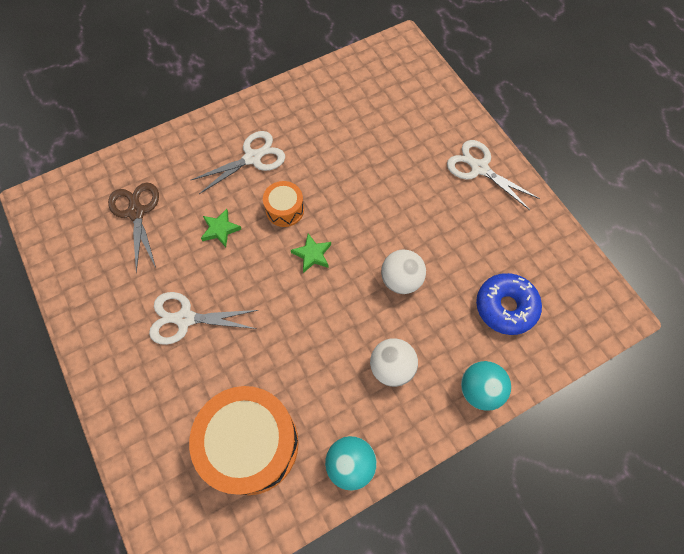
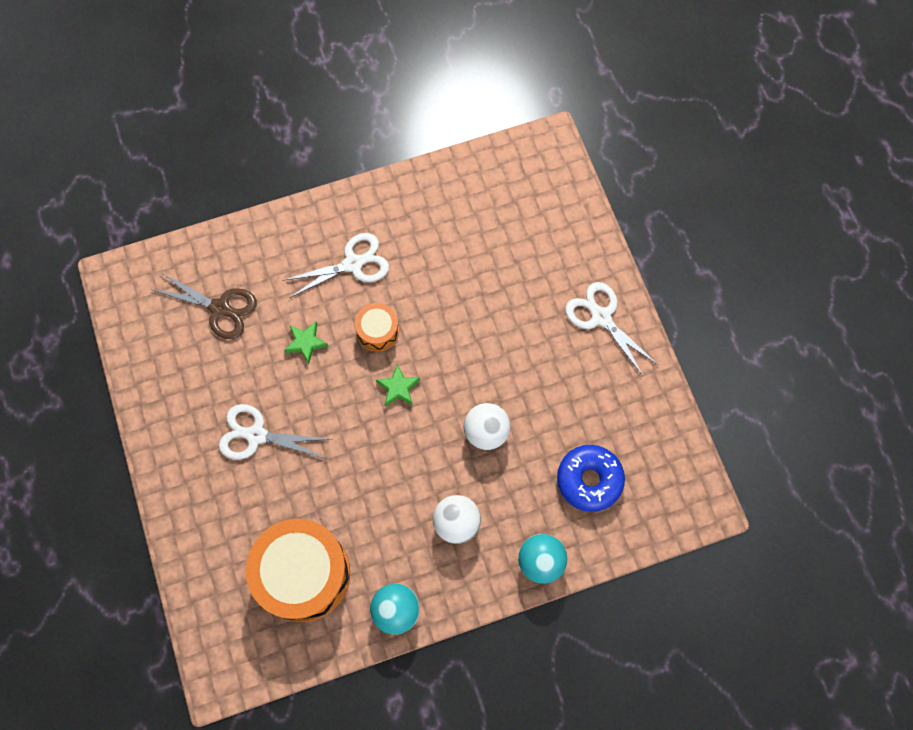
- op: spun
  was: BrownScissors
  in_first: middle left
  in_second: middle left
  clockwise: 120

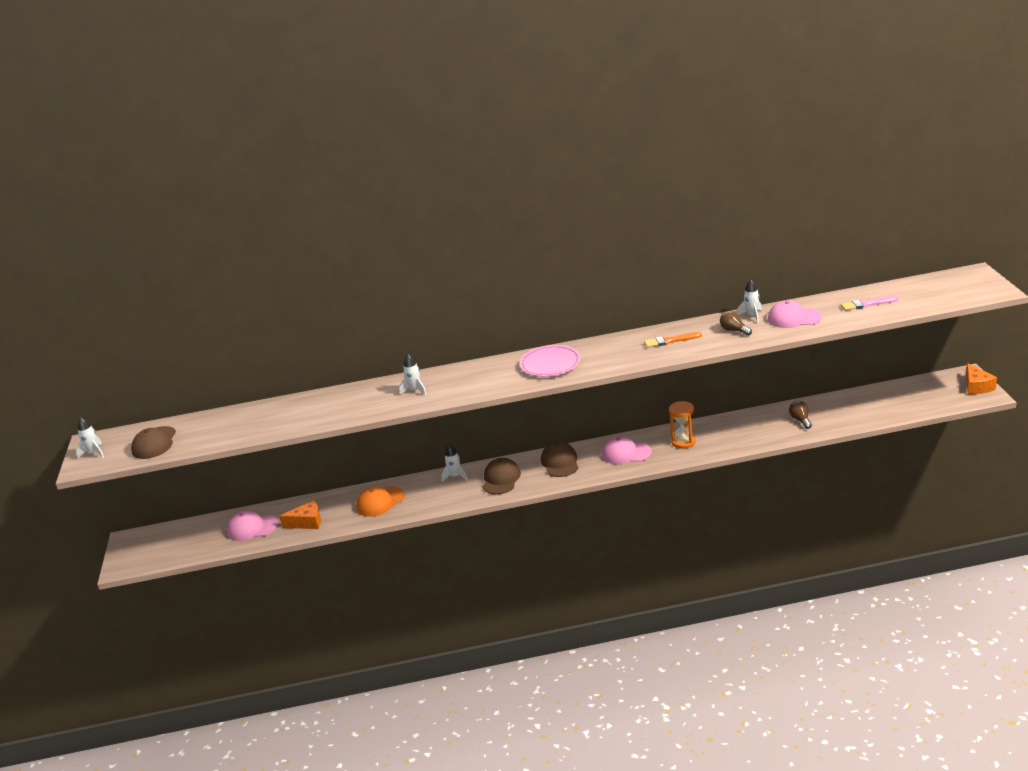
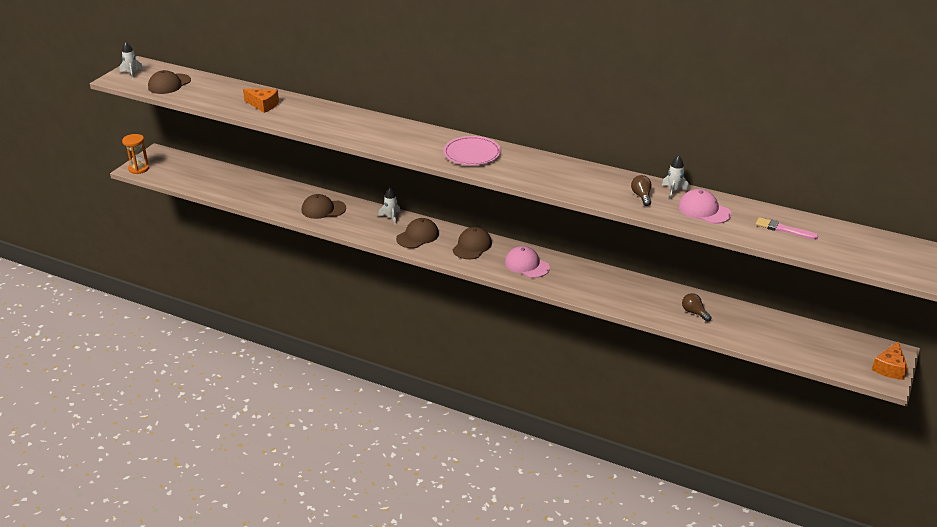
- op: relocated
  was: OrangeHourglass
  in_first: centre
  in_second: top left
- op: relocated
  was: OrangeCheese (no. 1 from left)
  in_first: bottom left
  in_second: top left
- op: colour
  was: OrangeCap
  now: BrownCap (no. 2 from left)
  in_first: centre
  in_second: centre
- op: spun
  was: BrownLightBulb (no. 2 from left)
  in_first: middle right
  in_second: middle right
  clockwise: -60
- op: missing
  was: PinkCap (no. 1 from left)
  in_first: bottom left
- op: missing
  was: WhiteRocket (no. 2 from left)
  in_first: centre
- op: missing
  was: OrangeBrush
  in_first: centre

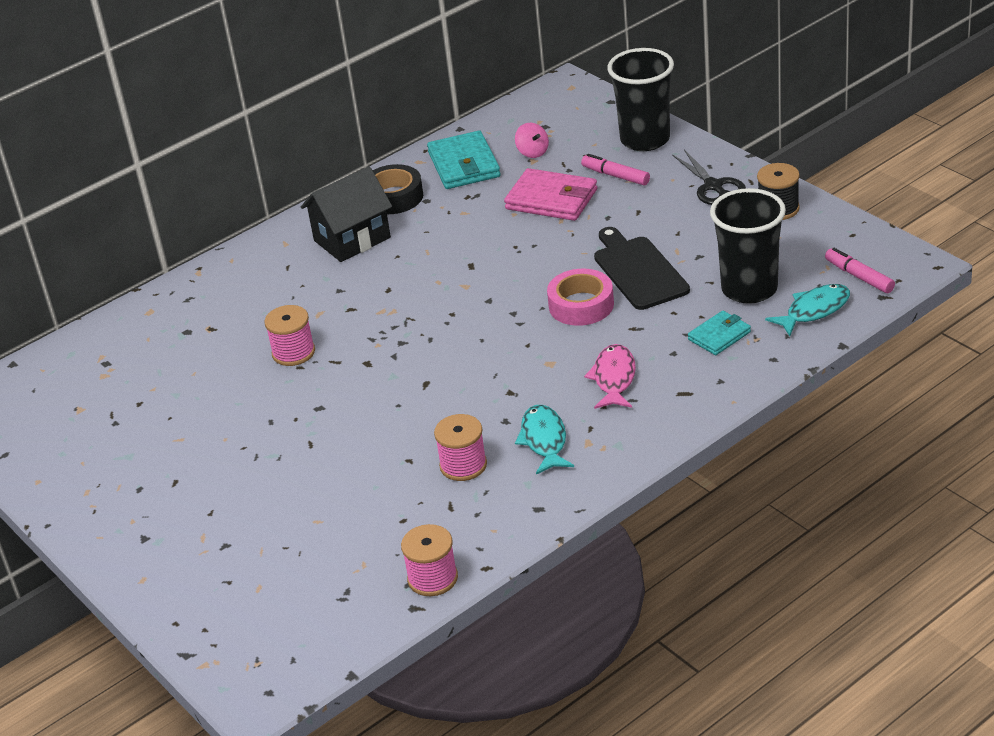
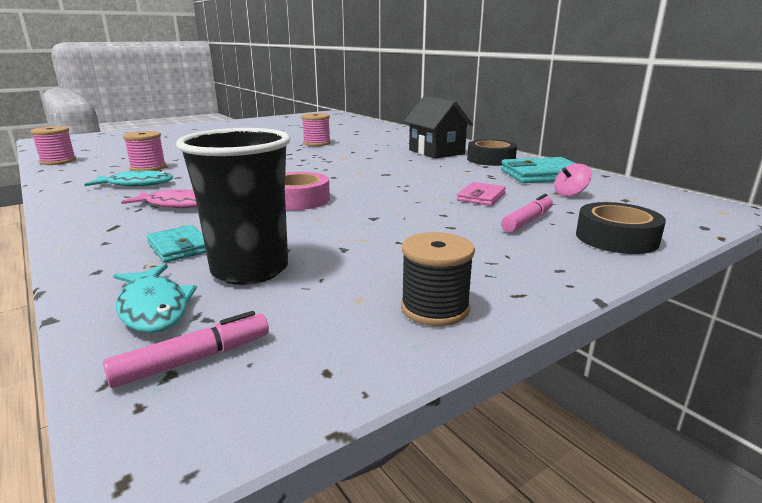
- op: size
  was: PinkWallet
  in_first: top centre
  in_second: centre
  ratio: 0.59
- op: exchanged
  was: BlackCup (no. 1 from left)
  now: BlackTape (no. 2 from left)
  in_first: top centre
  in_second: middle right
- op: missing
  was: BlackCuttingBoard
  in_first: centre
- op: missing
  was: BlackScissors
  in_first: top right

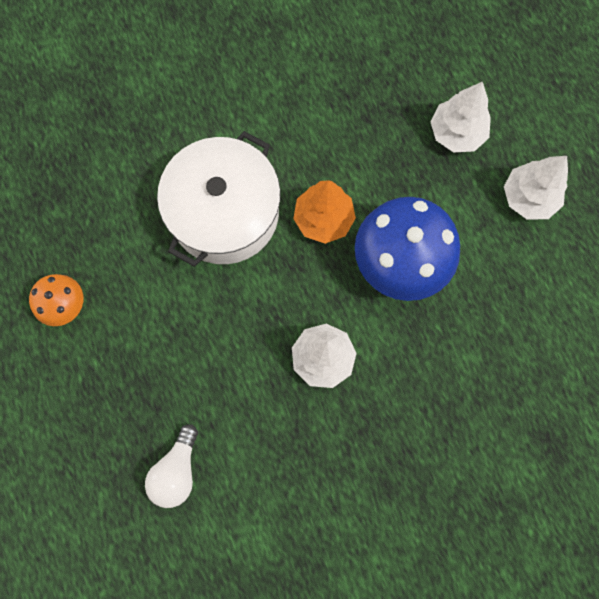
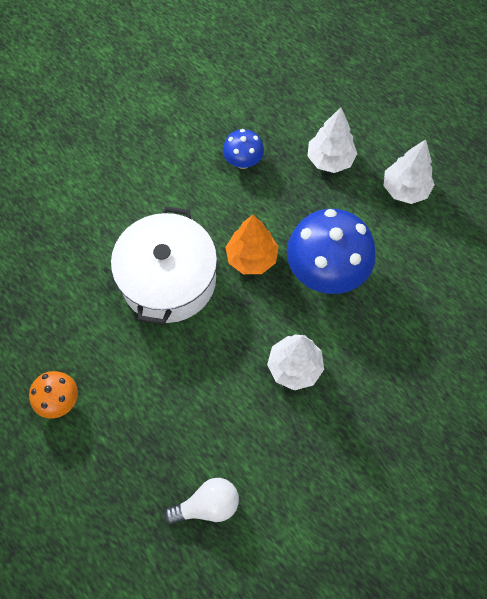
- op: spun
  was: WhiteLightBulb
  in_first: bottom left
  in_second: bottom centre
  clockwise: -105
- op: appeared
  now: BlueMushroom (no. 1 from left)
  in_second: top centre

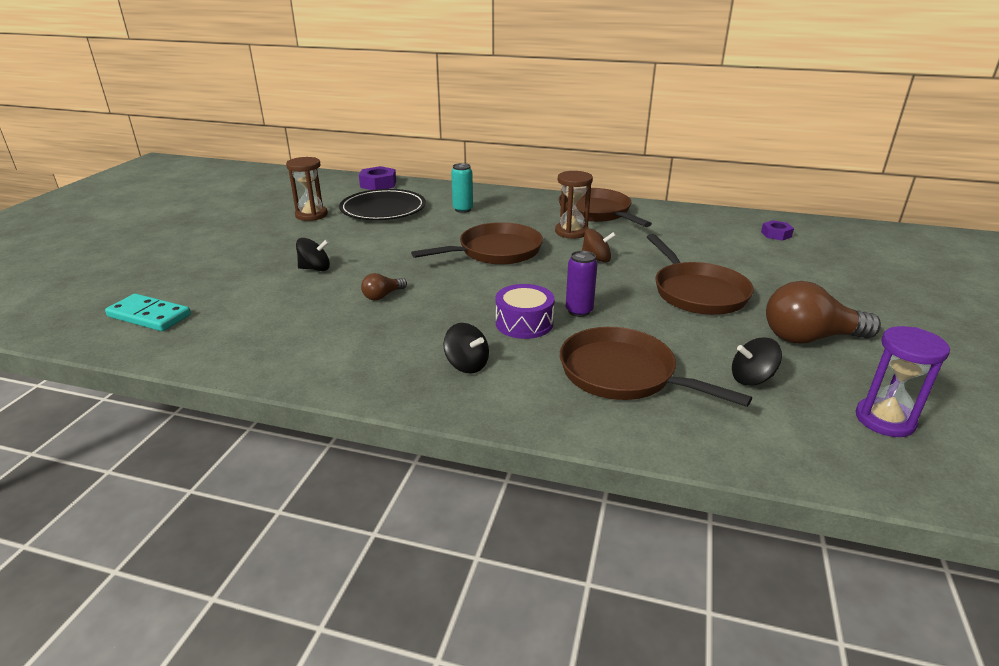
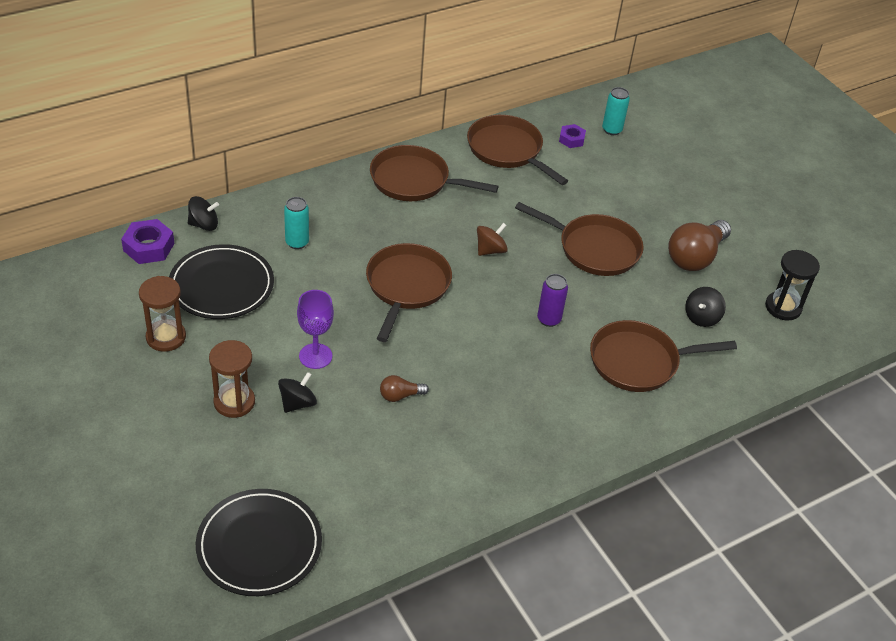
- op: relocated
  was: BlackSpinningTop (no. 2 from left in the first image)
  now: BlackSpinningTop (no. 1 from left)
  in_first: centre
  in_second: top left
- op: exchanged
  was: TurquoiseDomino
  now: BlackPlate (no. 2 from left)
  in_first: middle left
  in_second: bottom left
- op: relocated
  was: BrownHourglass (no. 2 from left)
  in_first: top centre
  in_second: middle left
- op: appeared
  now: PurpleGoblet
  in_second: centre
- op: spun
  was: BrownLightBulb (no. 1 from left)
  in_first: centre
  in_second: centre
  clockwise: 75
- op: appeared
  now: BrownPan (no. 3 from left)
  in_second: top centre
- op: appeared
  now: TurquoiseCan (no. 2 from left)
  in_second: top right
- op: colour
  was: PurpleHourglass
  now: BlackHourglass
  in_first: middle right
  in_second: middle right
- op: missing
  was: PurpleDrum
  in_first: centre

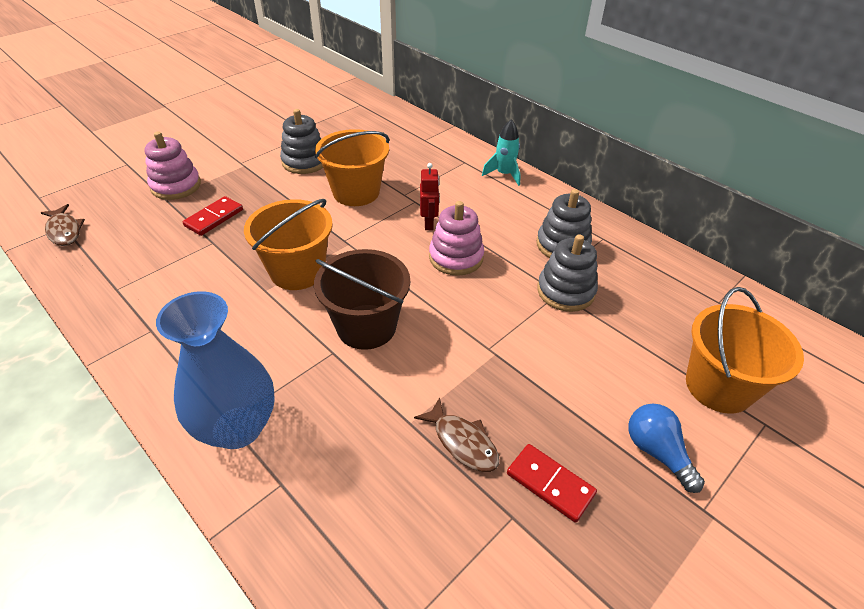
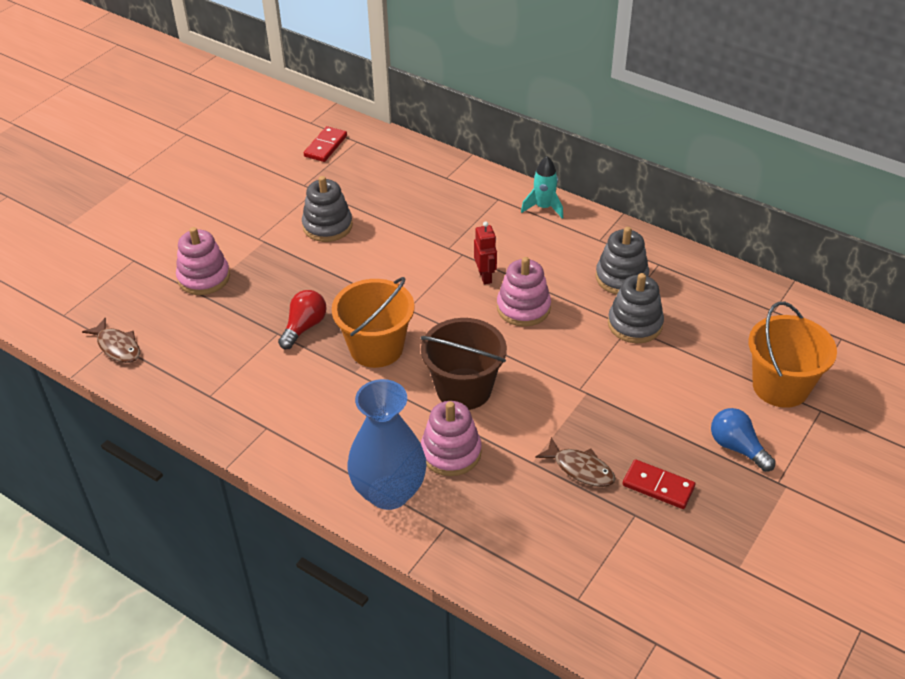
- op: appeared
  now: RedLightBulb
  in_second: centre
- op: relocated
  was: RedDomino (no. 1 from left)
  in_first: middle left
  in_second: top centre
- op: appeared
  now: PinkStackingToy (no. 2 from left)
  in_second: centre
- op: missing
  was: OrangeBucket (no. 2 from left)
  in_first: top centre

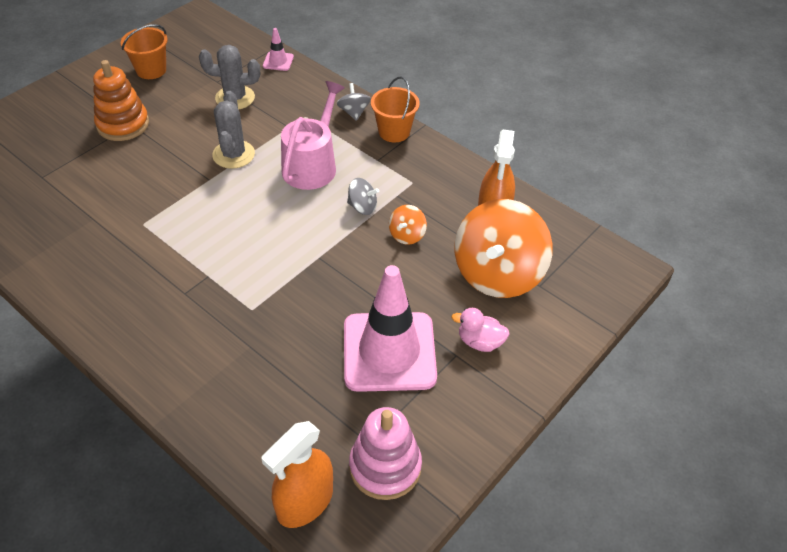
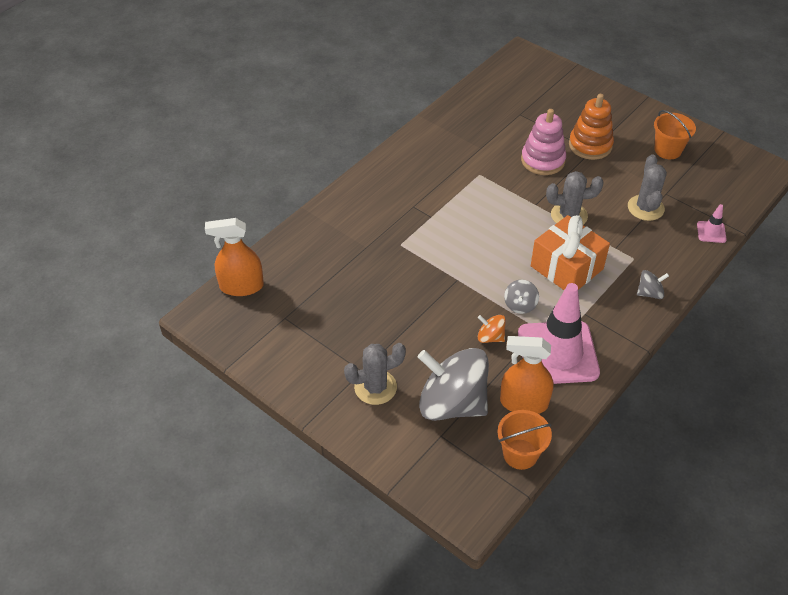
- op: spun
  was: OrangeSprayBottle (no. 1 from left)
  in_first: bottom centre
  in_second: middle left
  clockwise: -45
- op: exchanged
  was: PinkDuck
  now: GreyCactus (no. 1 from left)
  in_first: centre
  in_second: centre
- op: colour
  was: OrangeSpinningTop (no. 2 from left)
  now: GreySpinningTop (no. 1 from left)
  in_first: centre
  in_second: centre
- op: relocated
  was: OrangeBucket (no. 2 from left in the first image)
  now: OrangeBucket (no. 1 from left)
  in_first: top centre
  in_second: bottom centre
- op: relocated
  was: PinkTrafficCone (no. 2 from left in the first image)
  now: PinkTrafficCone (no. 1 from left)
  in_first: centre
  in_second: middle right
- op: relocated
  was: PinkStackingToy
  in_first: bottom centre
  in_second: top right
- op: exchanged
  was: PinkWateringCan
  now: OrangeGift
  in_first: top centre
  in_second: middle right

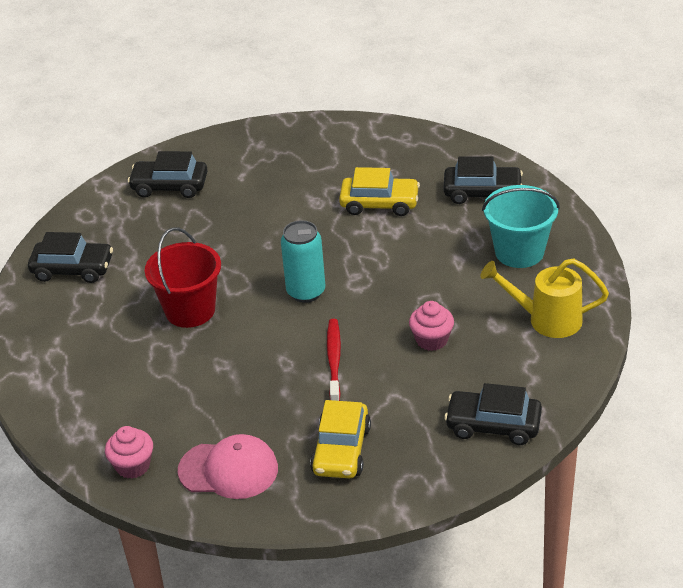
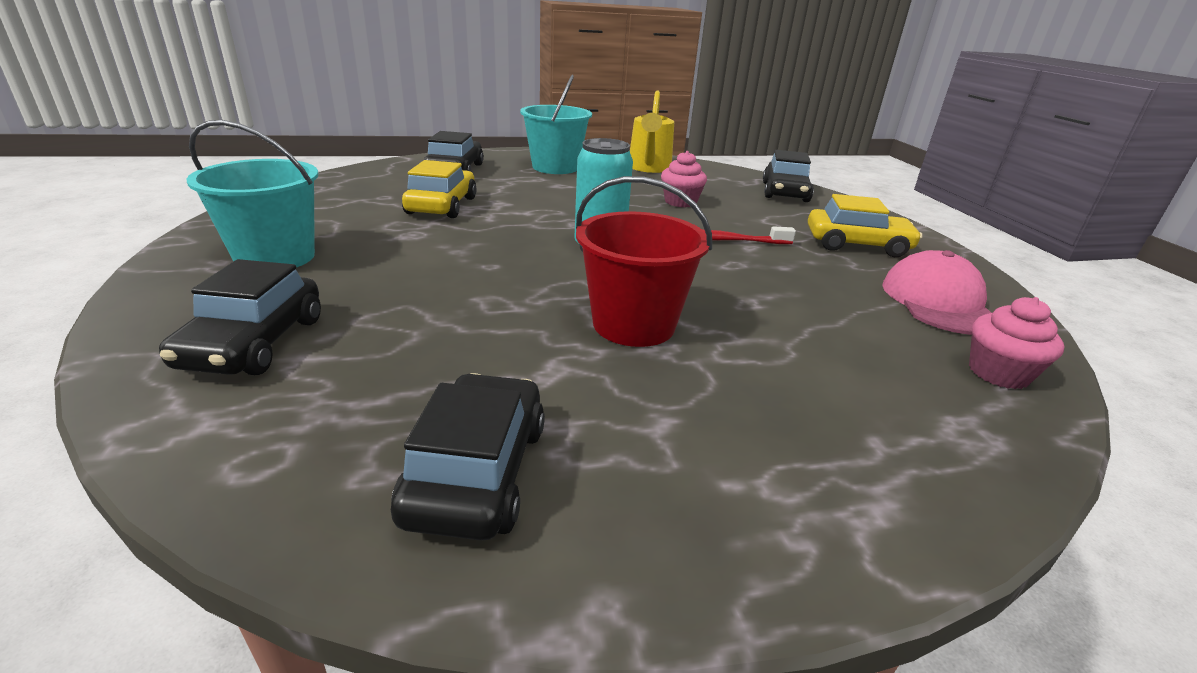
- op: appeared
  now: TurquoiseBucket (no. 1 from left)
  in_second: top left

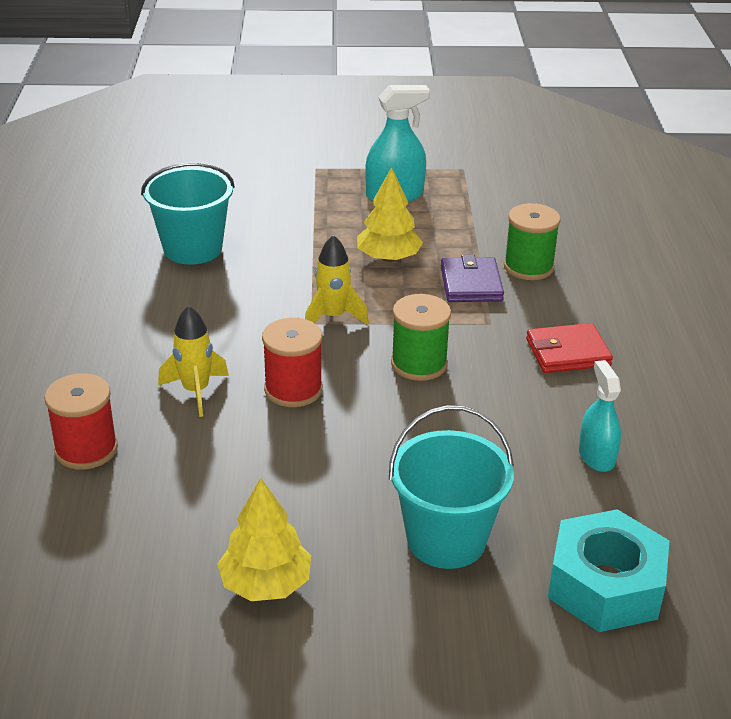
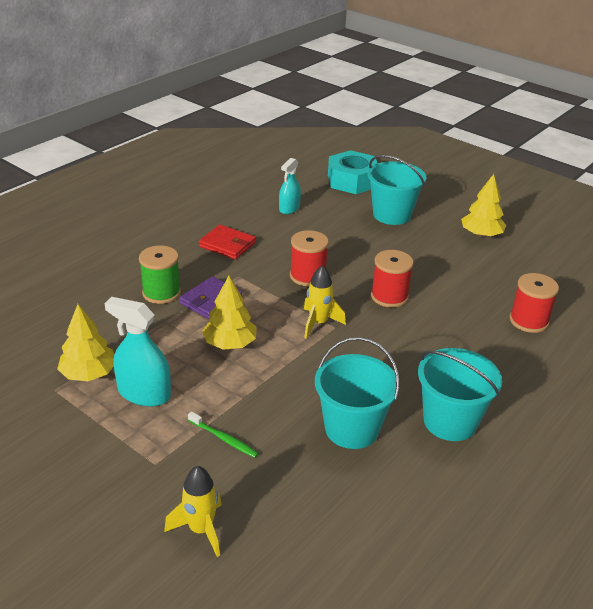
- op: appeared
  now: YellowTree (no. 1 from left)
  in_second: middle left
- op: relocated
  was: YellowRocket (no. 1 from left)
  in_first: middle left
  in_second: bottom left
- op: appeared
  now: GreenToothbrush
  in_second: bottom centre
- op: colour
  was: GreenSpool (no. 1 from left)
  now: RedSpool (no. 1 from left)
  in_first: centre
  in_second: centre
- op: appeared
  now: TurquoiseBucket (no. 3 from left)
  in_second: middle right

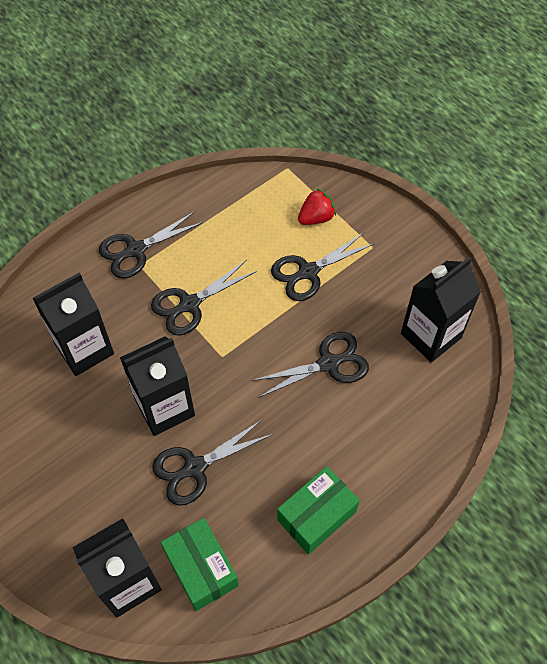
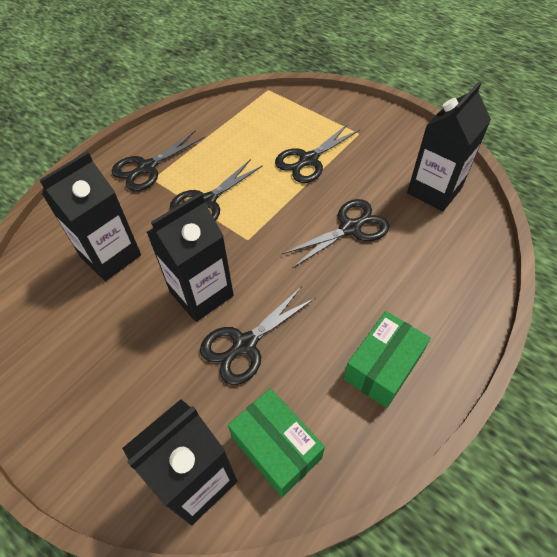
- op: missing
  was: RedStrawberry
  in_first: top centre

